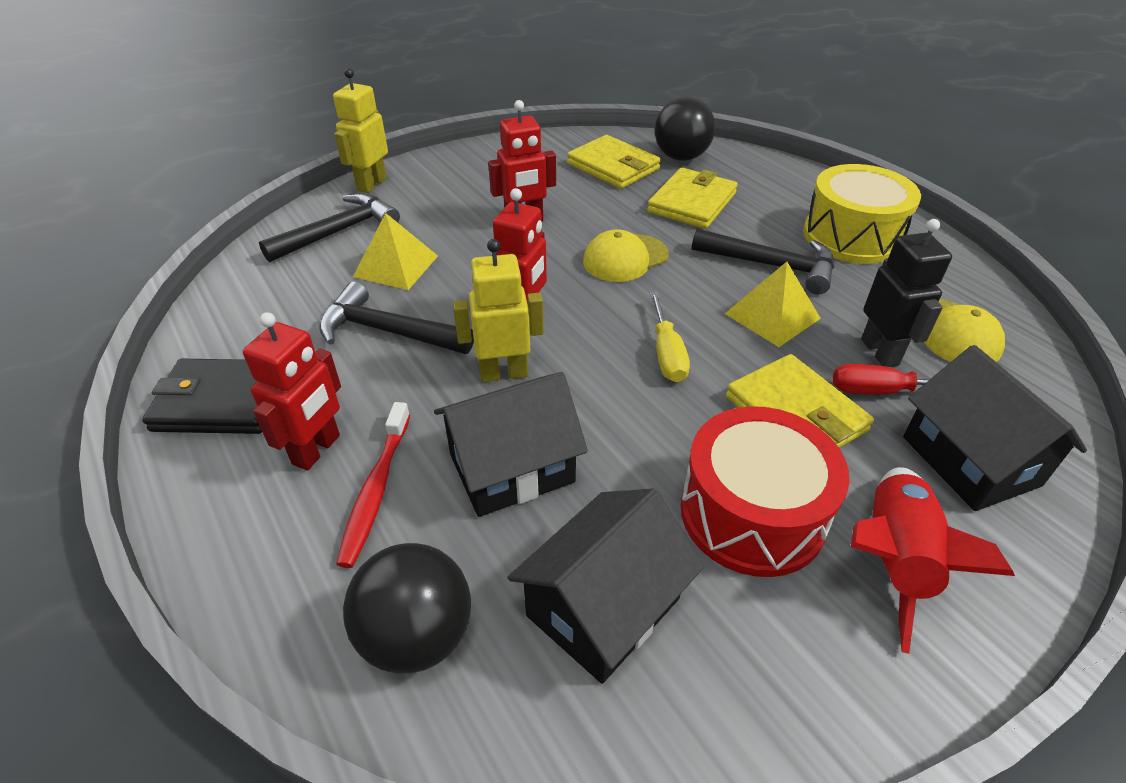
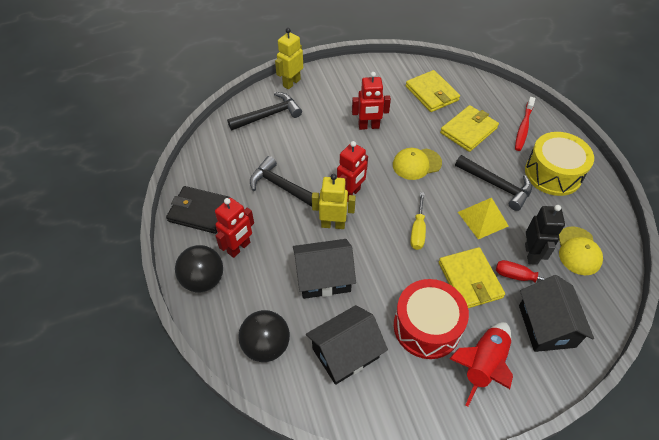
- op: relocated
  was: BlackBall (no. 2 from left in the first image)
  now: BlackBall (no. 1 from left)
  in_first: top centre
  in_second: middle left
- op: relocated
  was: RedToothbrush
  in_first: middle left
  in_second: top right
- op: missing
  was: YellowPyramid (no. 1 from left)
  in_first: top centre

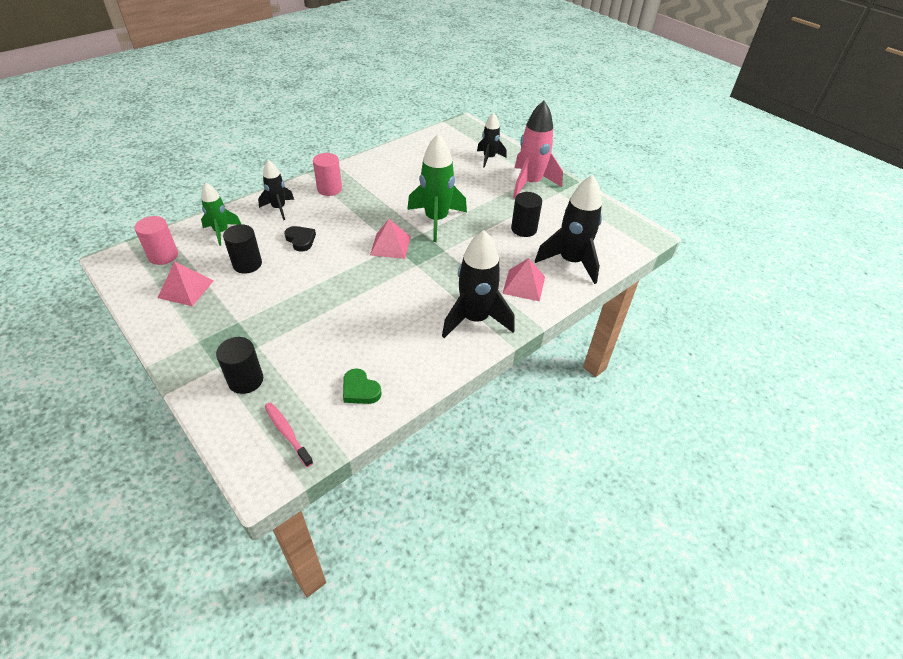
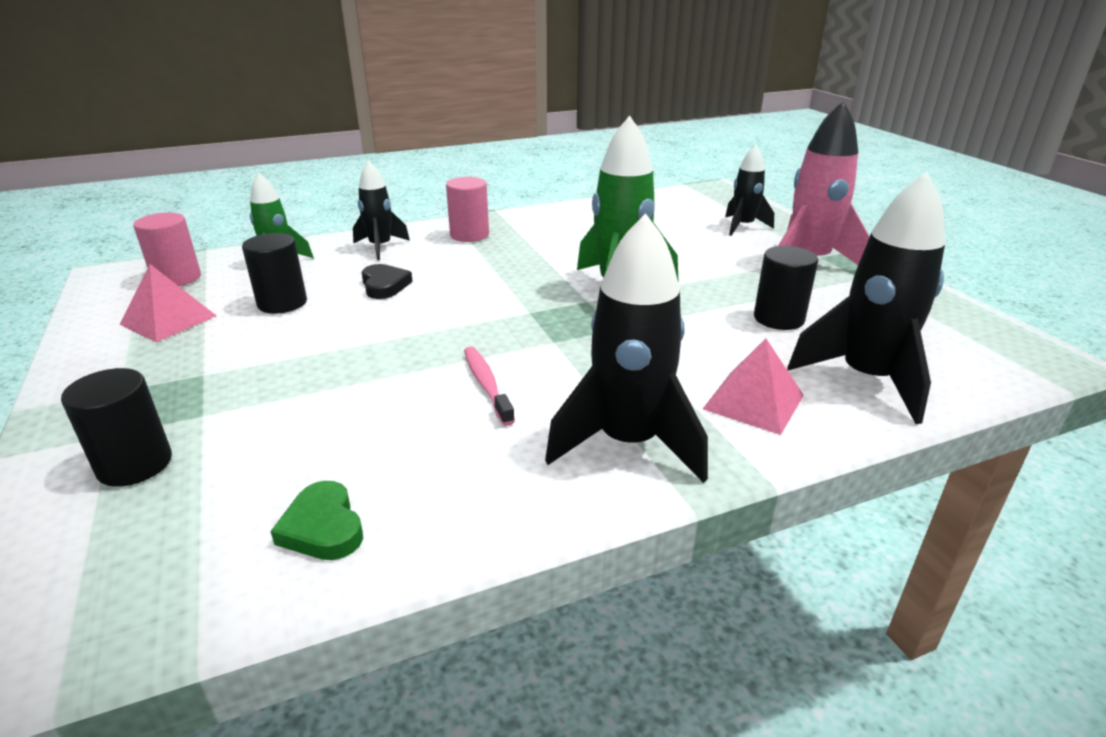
- op: relocated
  was: PinkToothbrush
  in_first: middle left
  in_second: centre
- op: missing
  was: PinkPyramid (no. 2 from left)
  in_first: centre

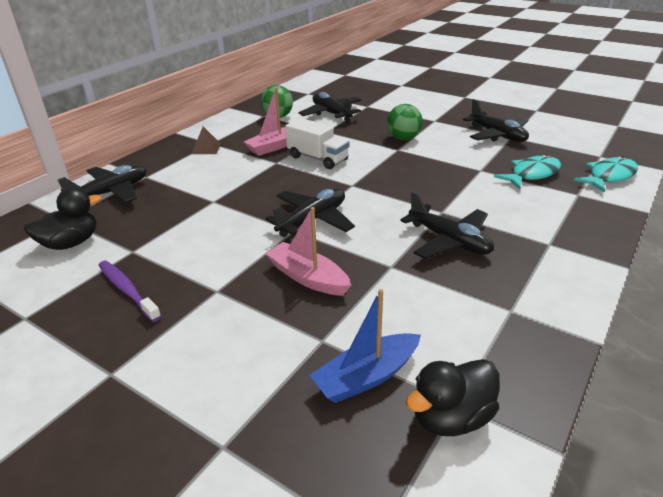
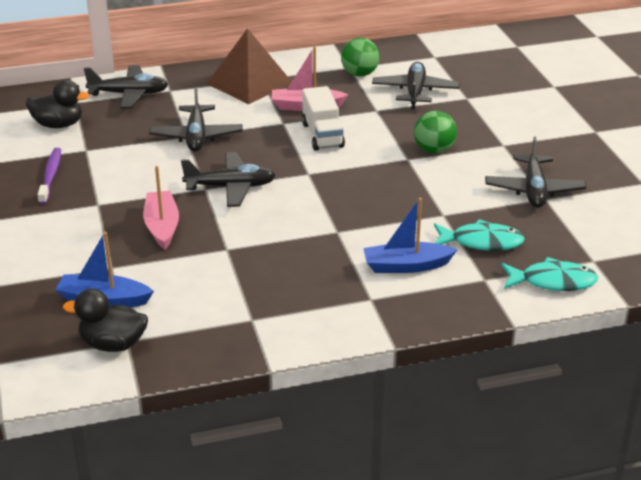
- op: relocated
  was: BlackPlane (no. 4 from left in the first image)
  now: BlackPlane (no. 2 from left)
  in_first: middle right
  in_second: top left
- op: size
  was: BrownPyramid
  in_first: top left
  in_second: top centre
  ratio: 2.28
- op: appeared
  now: BlueBoat (no. 2 from left)
  in_second: centre

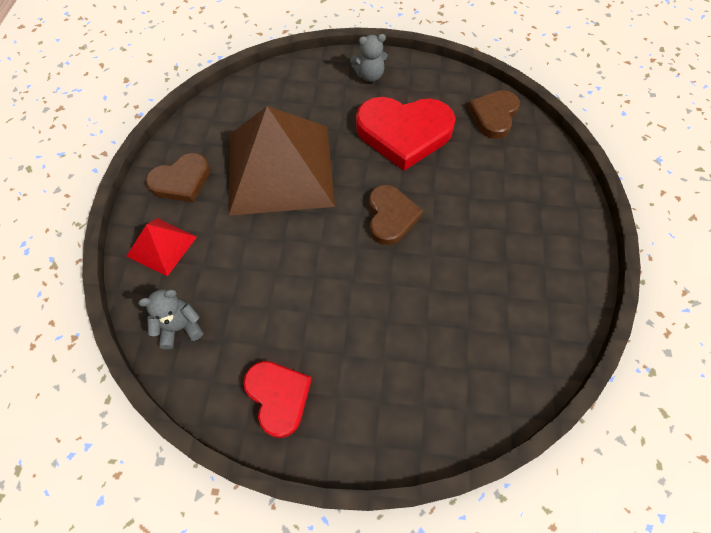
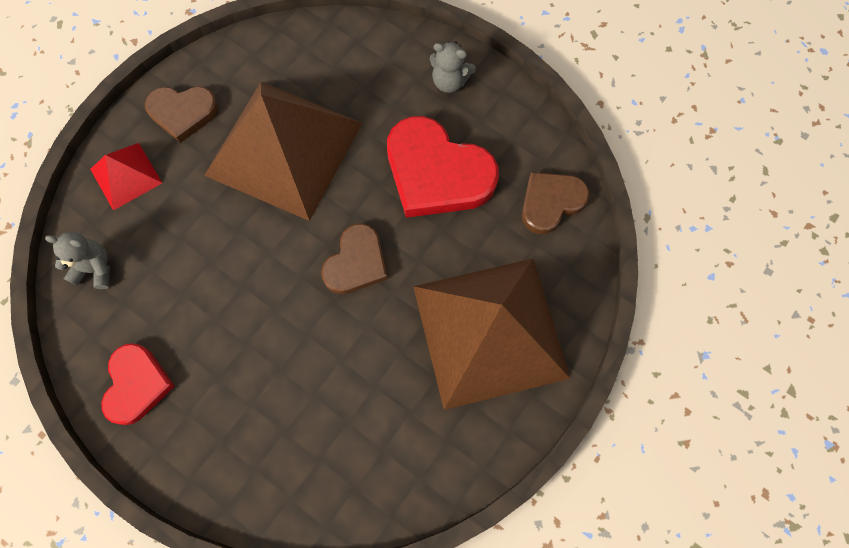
- op: appeared
  now: BrownPyramid (no. 2 from left)
  in_second: centre

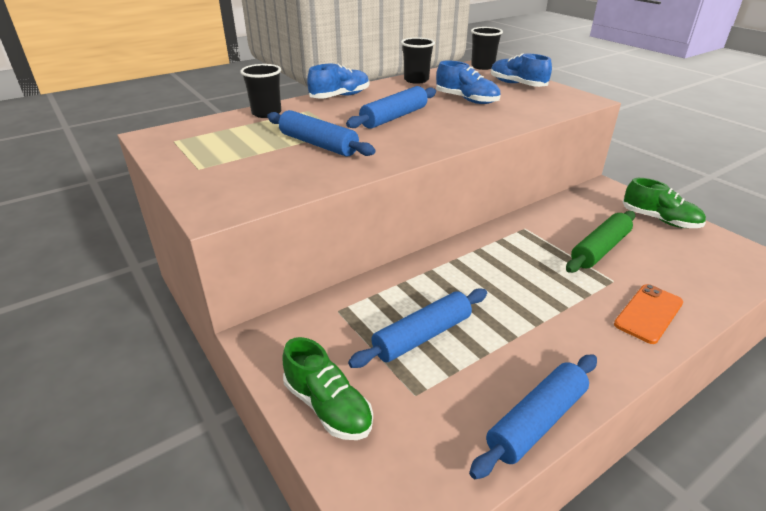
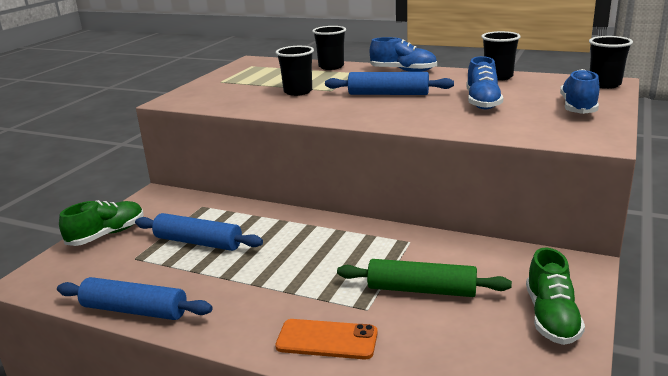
- op: spun
  was: GreenShoe (no. 1 from left)
  in_first: bottom centre
  in_second: middle left
  clockwise: -150
- op: exchanged
  was: BlueRollingPin (no. 1 from left)
  now: BlackCup (no. 1 from left)
  in_first: top centre
  in_second: top centre

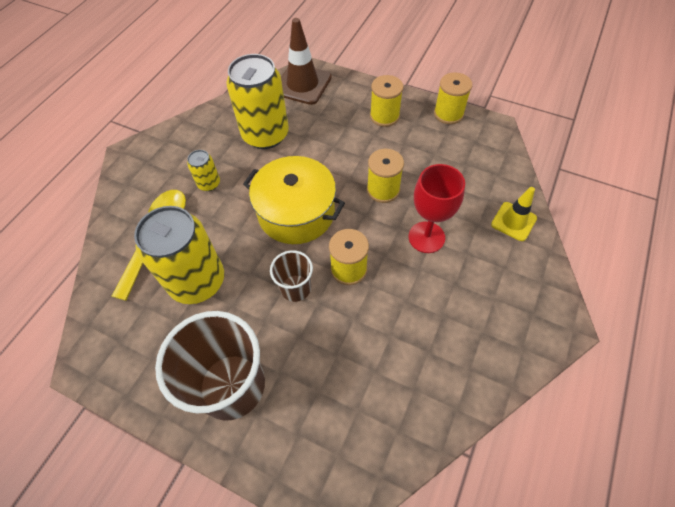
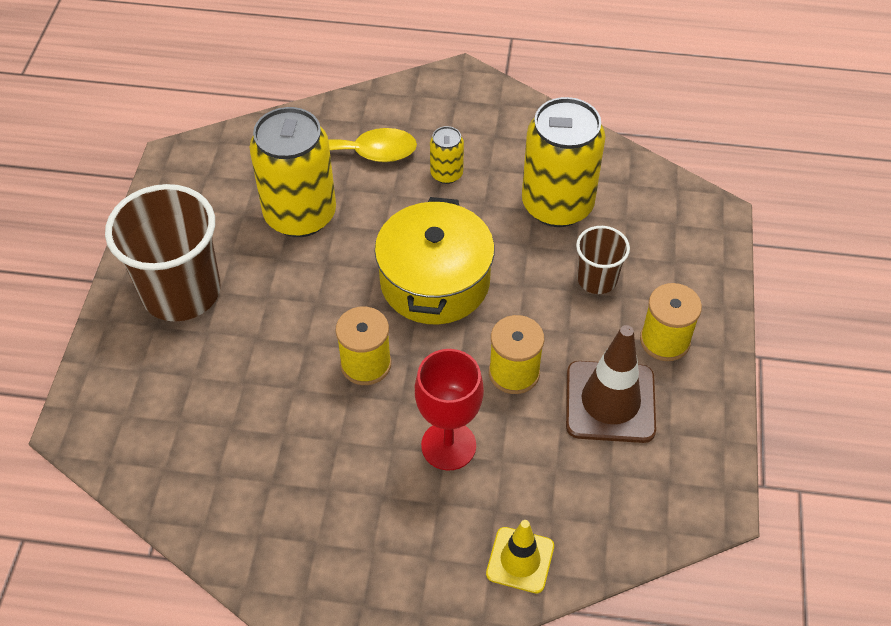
- op: relocated
  was: BrownTrafficCone
  in_first: top centre
  in_second: middle right
- op: relocated
  was: BrownCup (no. 2 from left)
  in_first: centre
  in_second: middle right
- op: missing
  was: YellowSpool (no. 4 from left)
  in_first: top right

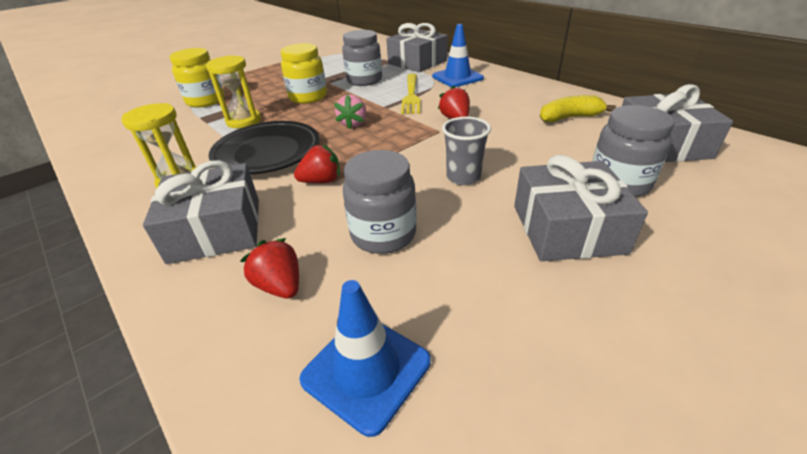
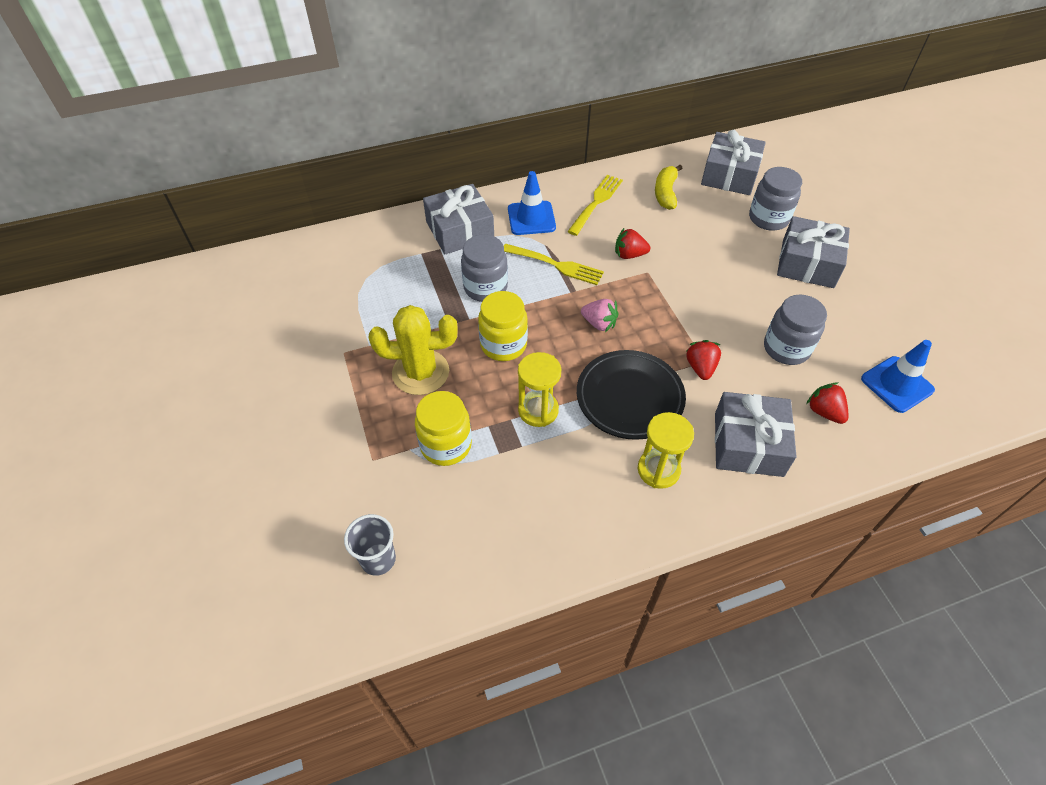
- op: relocated
  was: GreyCup
  in_first: top centre
  in_second: bottom centre
- op: appeared
  now: YellowCactus
  in_second: centre
- op: appeared
  now: YellowFork (no. 2 from left)
  in_second: top centre
- op: spun
  was: RedStrawberry (no. 1 from left in the first image)
  in_first: centre
  in_second: middle right
  clockwise: 75

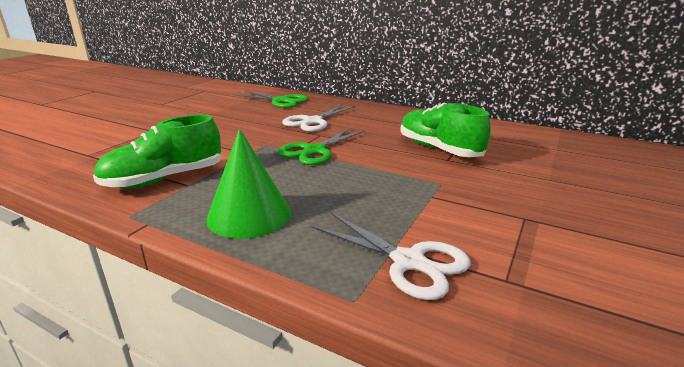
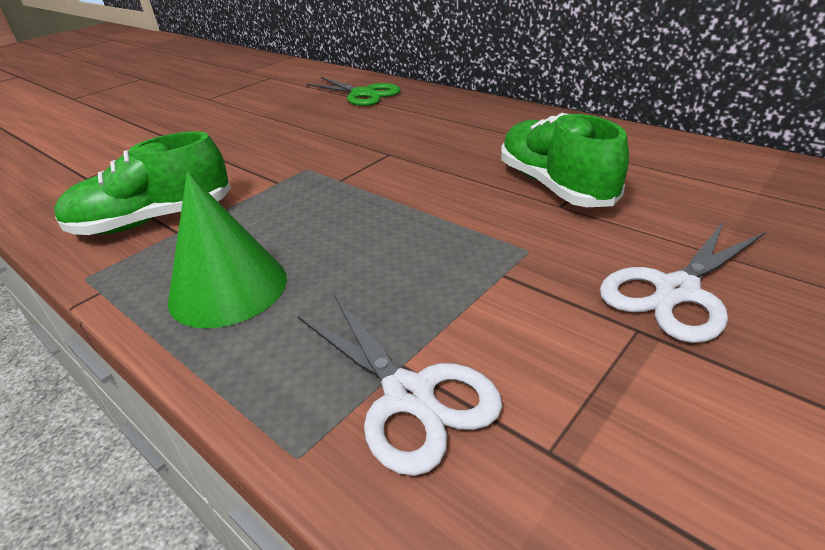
- op: relocated
  was: WhiteScissors (no. 1 from left in the first image)
  now: WhiteScissors (no. 2 from left)
  in_first: top centre
  in_second: middle right
- op: missing
  was: GreenScissors (no. 2 from left)
  in_first: centre

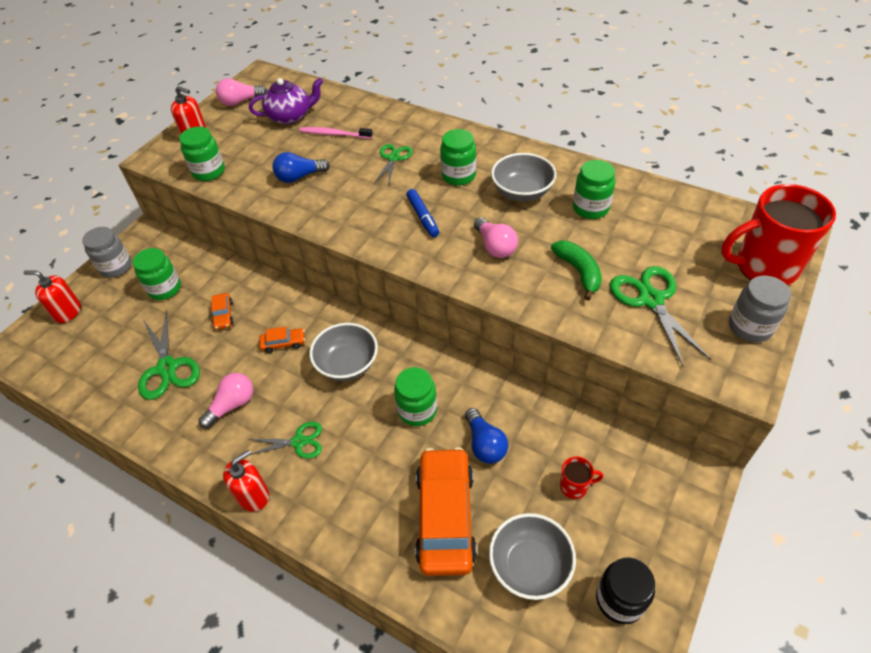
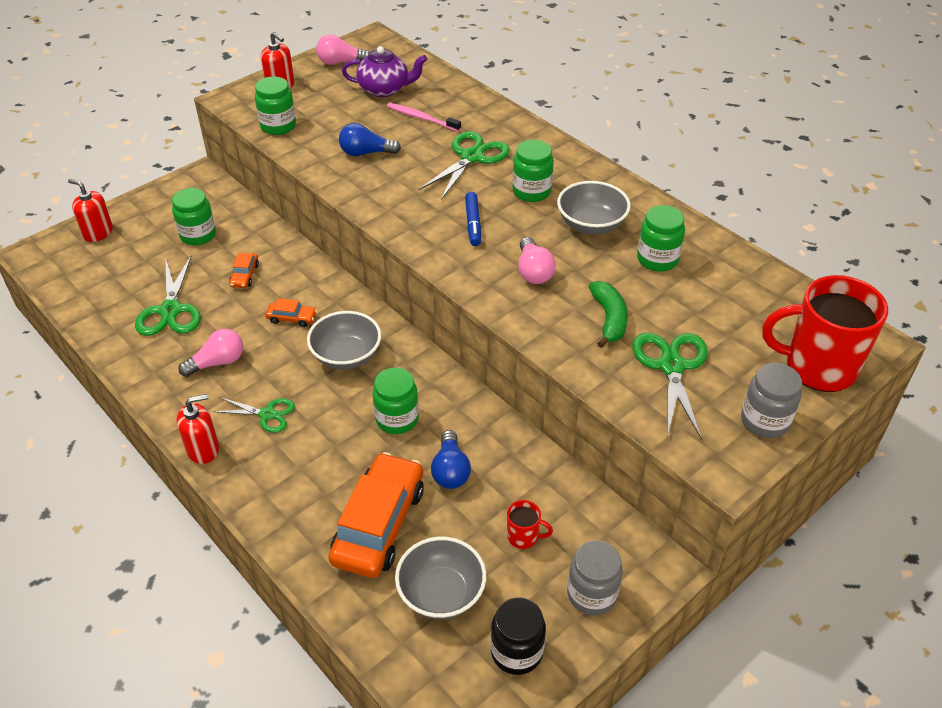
- op: size
  was: GreenScissors (no. 3 from left)
  in_first: top centre
  in_second: top centre
  ratio: 1.6
- op: relocated
  was: GreyJar (no. 1 from left)
  in_first: middle left
  in_second: bottom centre

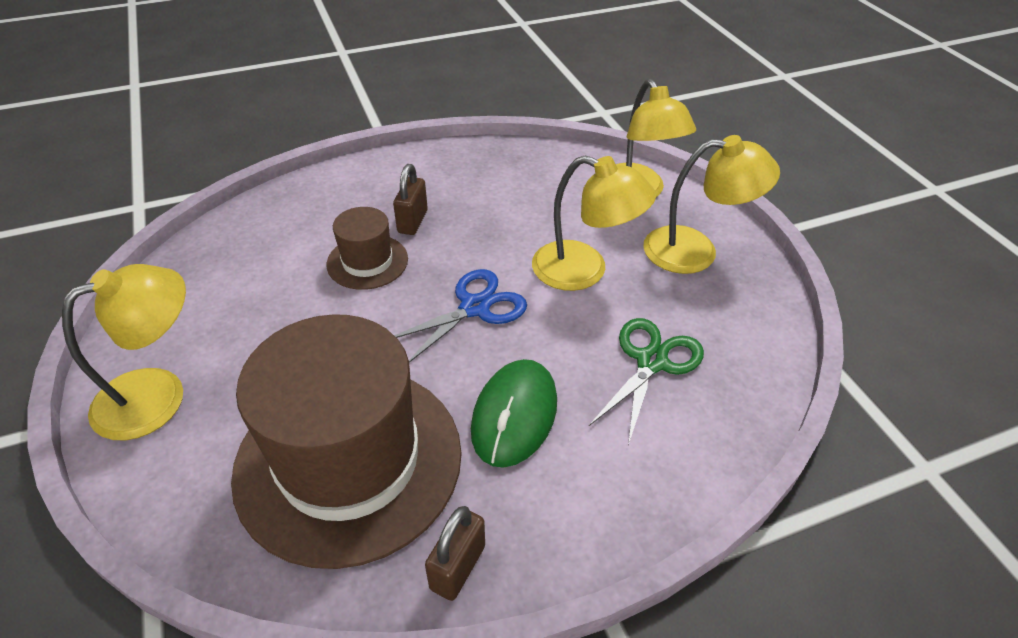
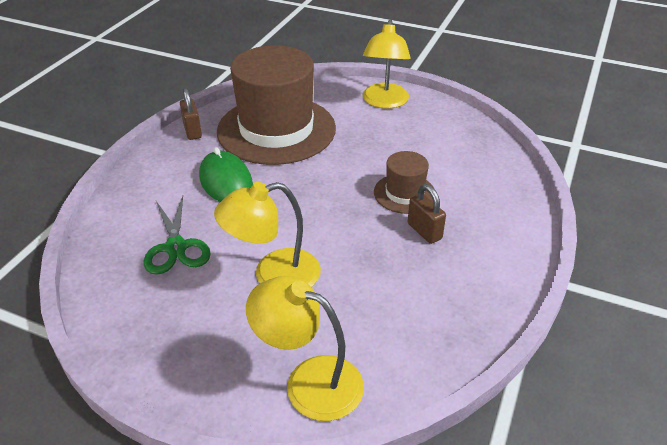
- op: missing
  was: BlueScissors
  in_first: centre
- op: missing
  was: YellowLamp (no. 4 from left)
  in_first: top right

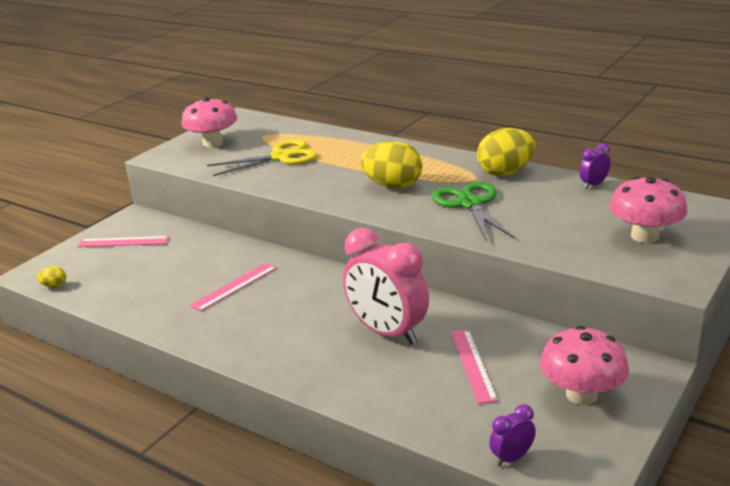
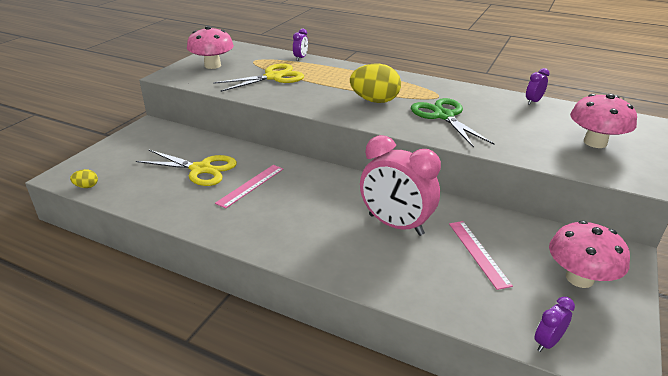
- op: appeared
  now: YellowScissors (no. 1 from left)
  in_second: middle left
- op: appeared
  now: PurpleClock (no. 1 from left)
  in_second: top centre
- op: missing
  was: PinkRuler (no. 1 from left)
  in_first: middle left
- op: missing
  was: YellowEgg (no. 3 from left)
  in_first: top right

